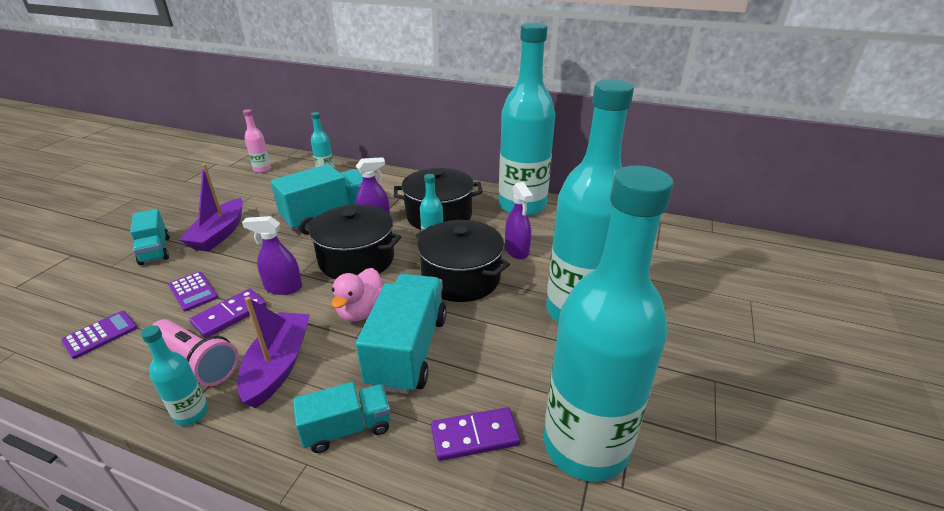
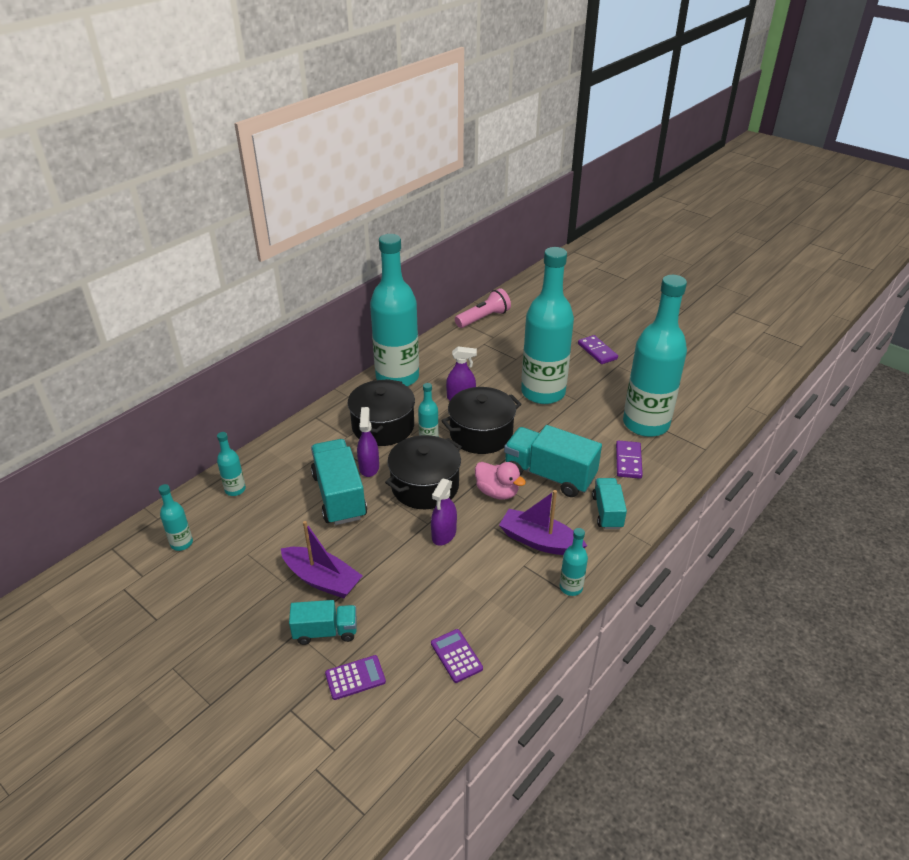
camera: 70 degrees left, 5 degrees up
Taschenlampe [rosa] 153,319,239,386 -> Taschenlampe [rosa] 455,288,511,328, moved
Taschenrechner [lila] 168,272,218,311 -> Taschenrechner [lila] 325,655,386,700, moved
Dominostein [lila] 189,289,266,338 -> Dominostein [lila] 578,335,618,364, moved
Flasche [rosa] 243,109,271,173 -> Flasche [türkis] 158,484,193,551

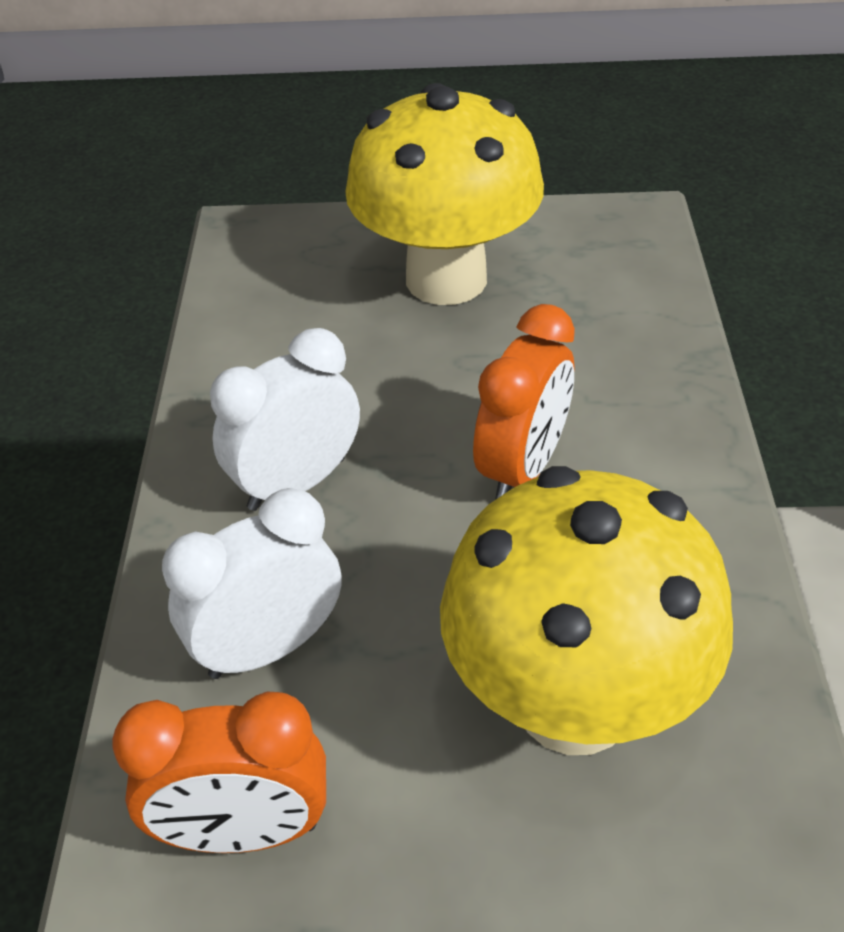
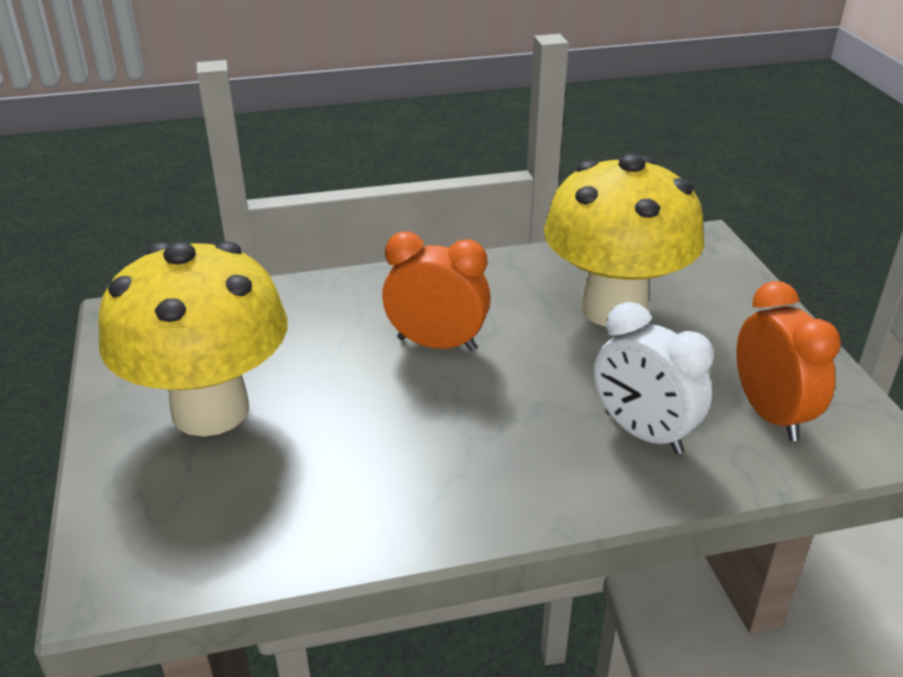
camera: 105 degrees left, 10 degrees down
Wecker [weiß] 210,328,360,511 -> none

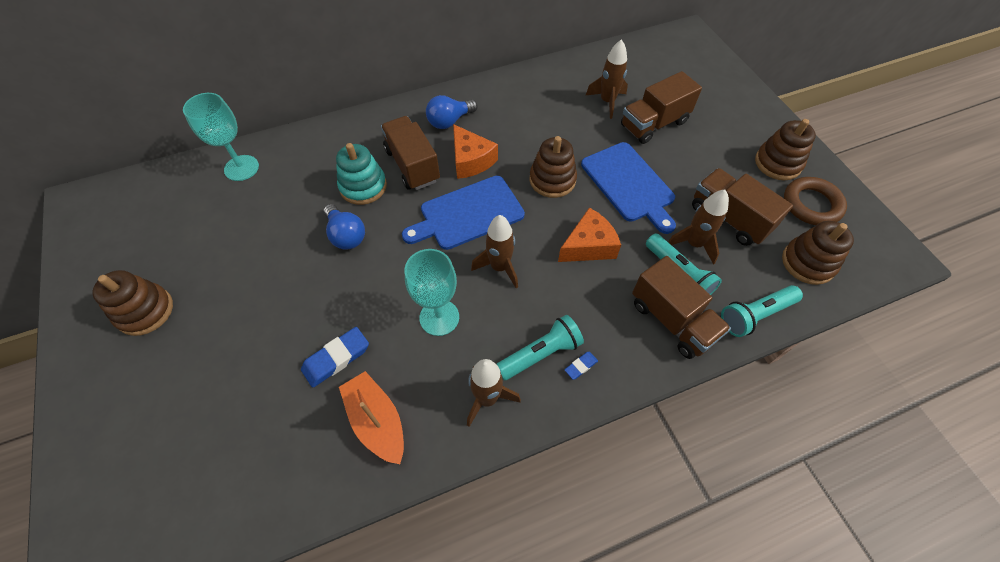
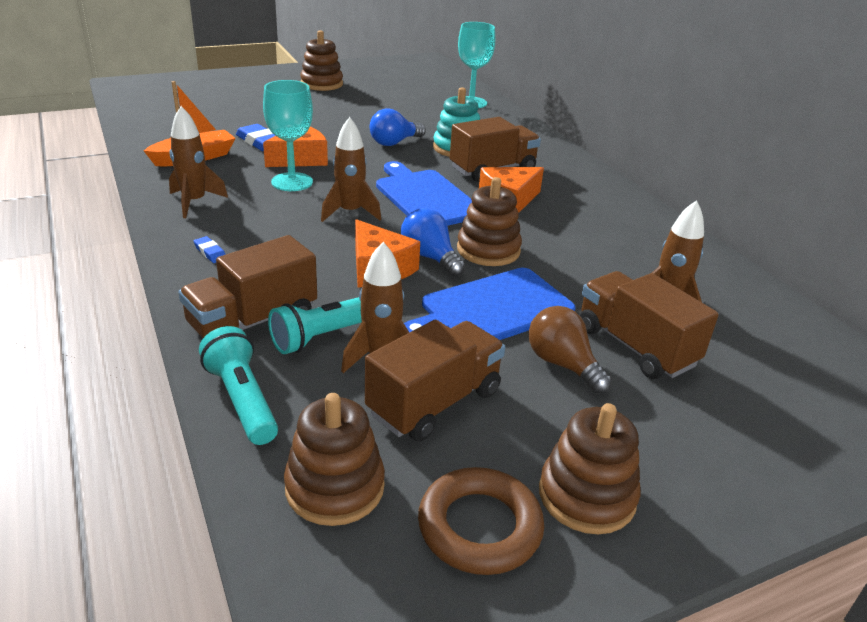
camera: 85 degrees right, 25 degrees down
Glühbirne [blau] 426,95,478,129 -> Glühbirne [blau] 401,208,465,276, moved
Taschenlampe [türkis] 496,315,584,380 -> none
none -> Käse [orange] 263,127,328,167
none -> Glühbirne [braun] 529,306,612,393

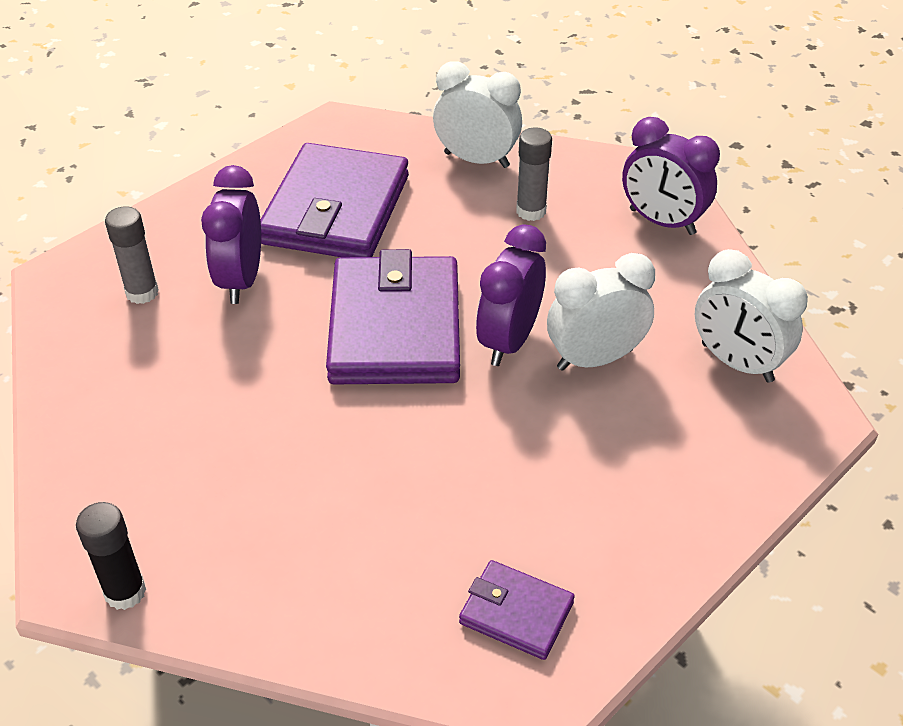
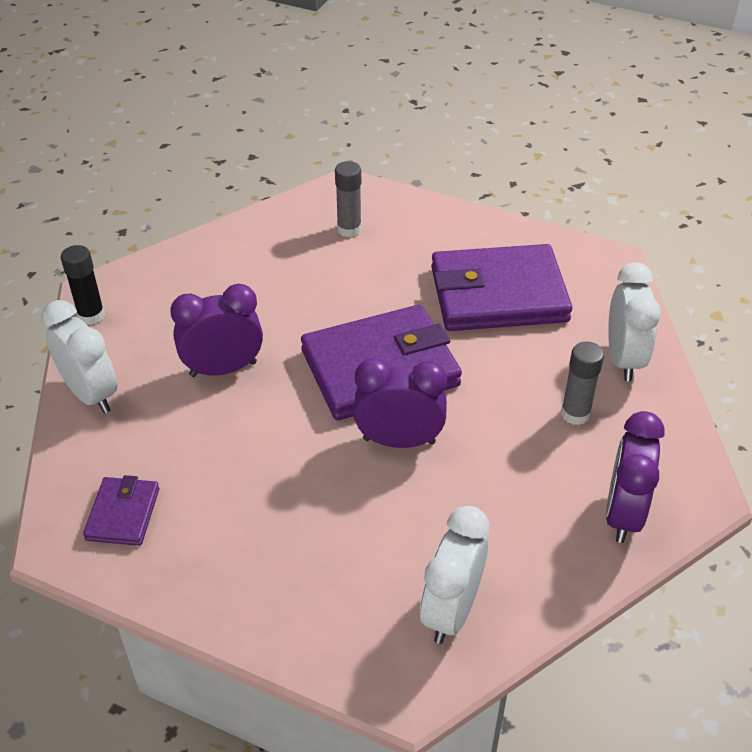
camera: 70 degrees right, 0 degrees up
Wecker [lila] 201,165,261,304 -> Wecker [lila] 170,284,263,377, moved
Wecker [weiß] 547,253,655,371 -> Wecker [weiß] 41,300,117,413, moved

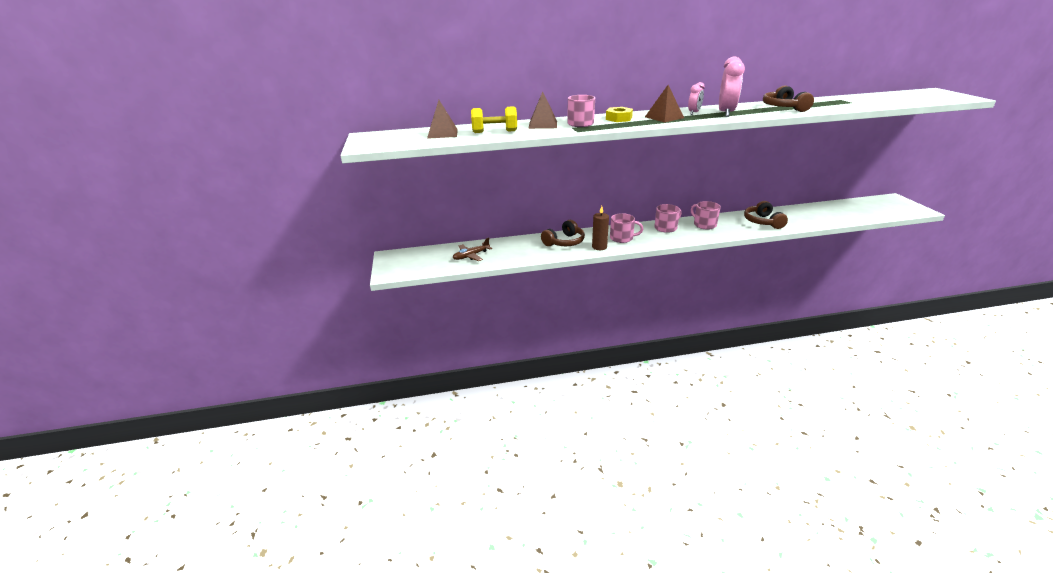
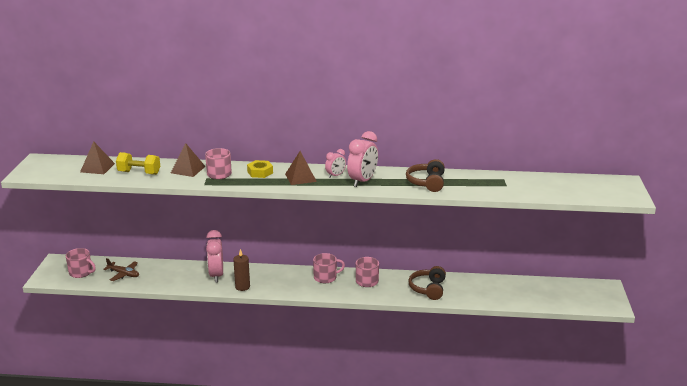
camera: 15 degrees right, 5 degrees down
Flugzeug [braun] 453,237,492,261 -> Flugzeug [braun] 103,258,139,281, 135 degrees counterclockwise
Kopfhörer [braun] 541,220,585,246 -> Wecker [rosa] 206,230,223,283
Tasse [rosa] 610,213,643,243 -> Tasse [rosa] 66,248,96,278, moved

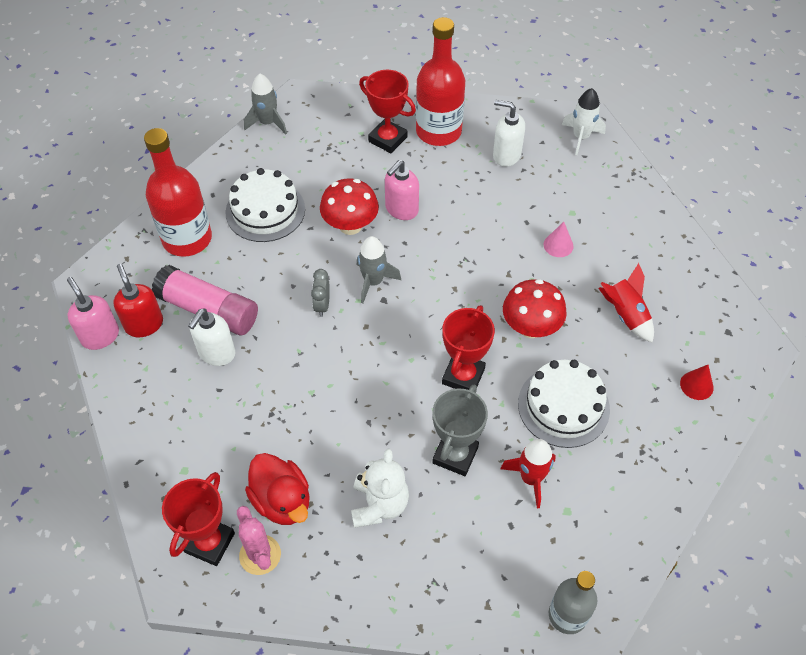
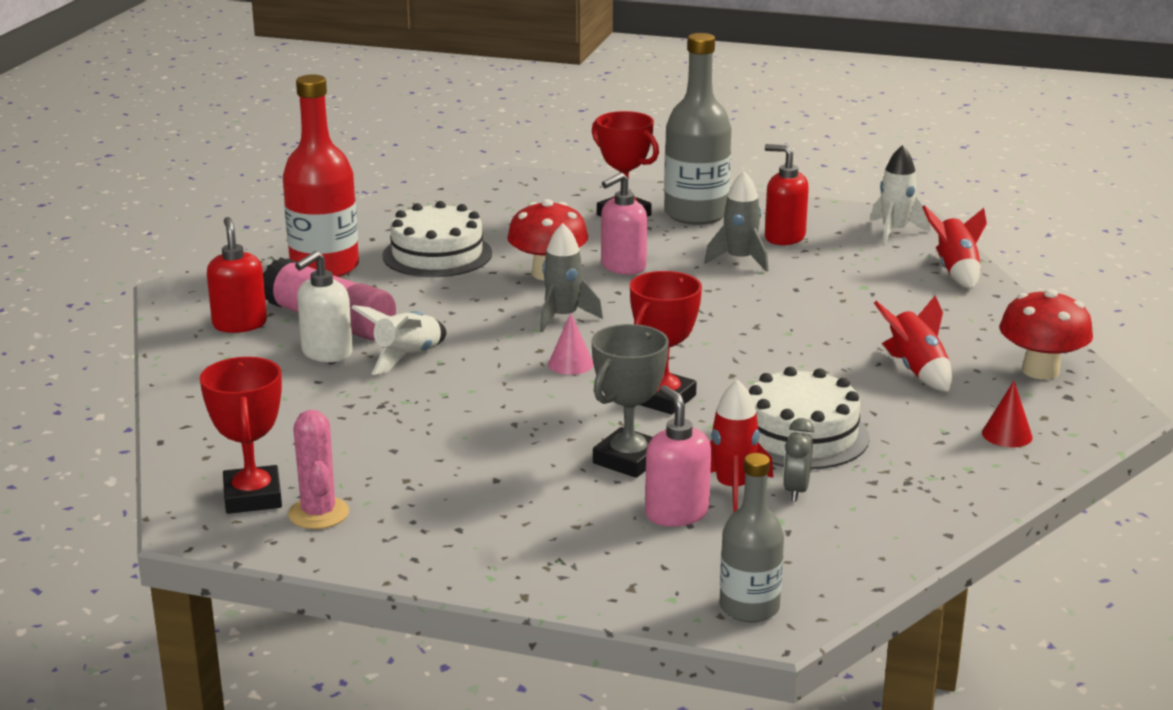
camera: 10 degrees right, 30 degrees down
Seifenspender [rosa] 67,277,119,350 -> Seifenspender [rosa] 645,385,711,527, moved
Pokal [rot] 162,472,235,566 -> Pokal [rot] 200,357,282,514, 45 degrees counterclockwise
Rakete [grau] 244,74,287,134 -> Rakete [grau] 704,171,768,272, moved
Ente [rot] 245,453,310,525 -> none
Wecker [grau] 311,269,330,317 -> Wecker [grau] 783,418,814,502, moved
Teddybär [weiß] 351,449,409,528 -> none
Flasche [rot] 416,17,465,146 -> Flasche [grau] 664,33,731,225
Seifenspender [weiß] 493,100,525,167 -> Seifenspender [rot] 765,144,809,245
Pilz [rot] 503,279,567,338 -> Pilz [rot] 1000,289,1093,380, moved
Kegel [rosa] 544,222,574,257 -> Kegel [rosa] 548,313,594,375, moved
none -> Rakete [weiß] 352,305,446,375
none -> Rakete [rot] 922,205,987,289

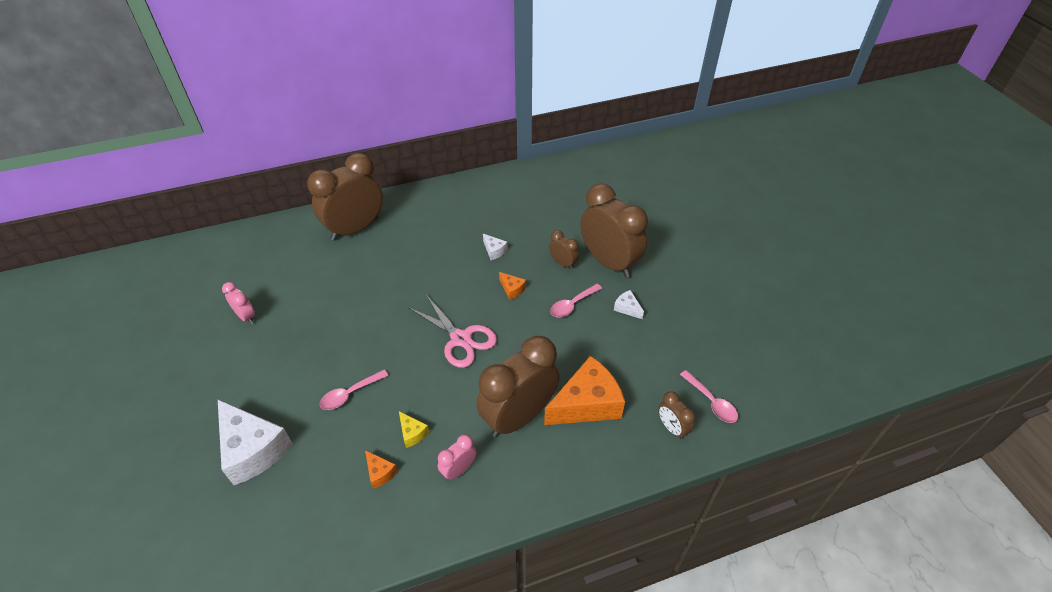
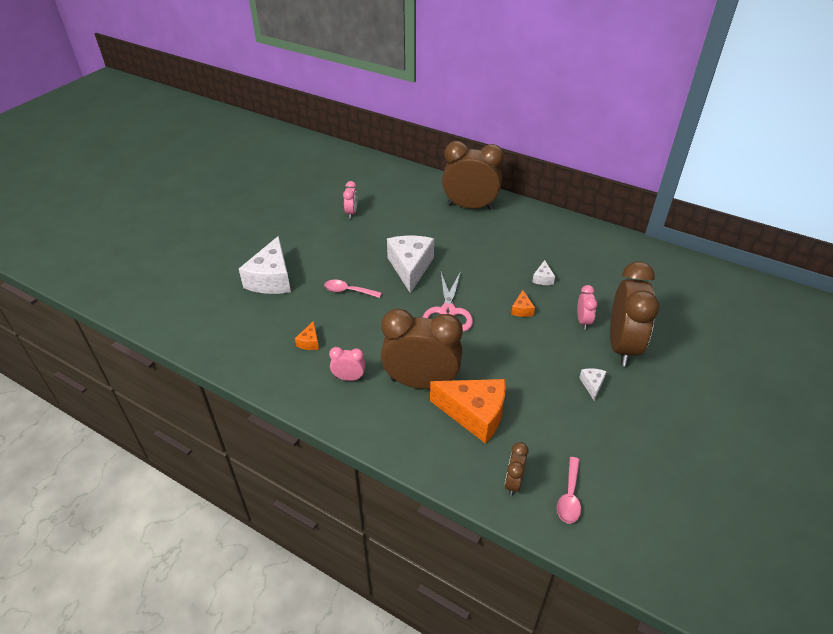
camera: 50 degrees right, 5 degrees down
Käse [gelb] 399,411,429,448 -> none
Wecker [braun] 549,230,579,270 -> Wecker [rosa] 577,285,598,329
Löffel [rosa] 550,284,602,317 -> none
none -> Käse [weiß] 387,236,434,294

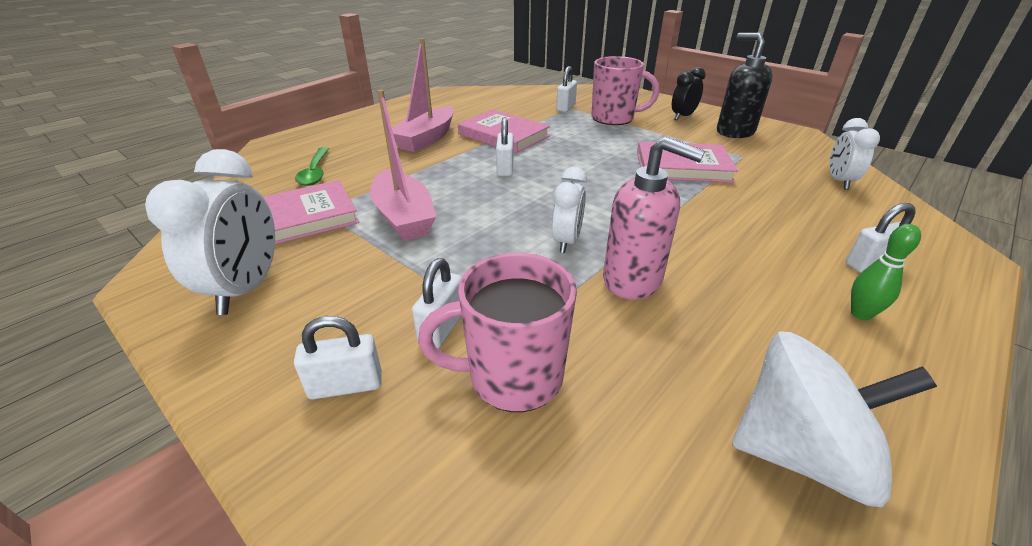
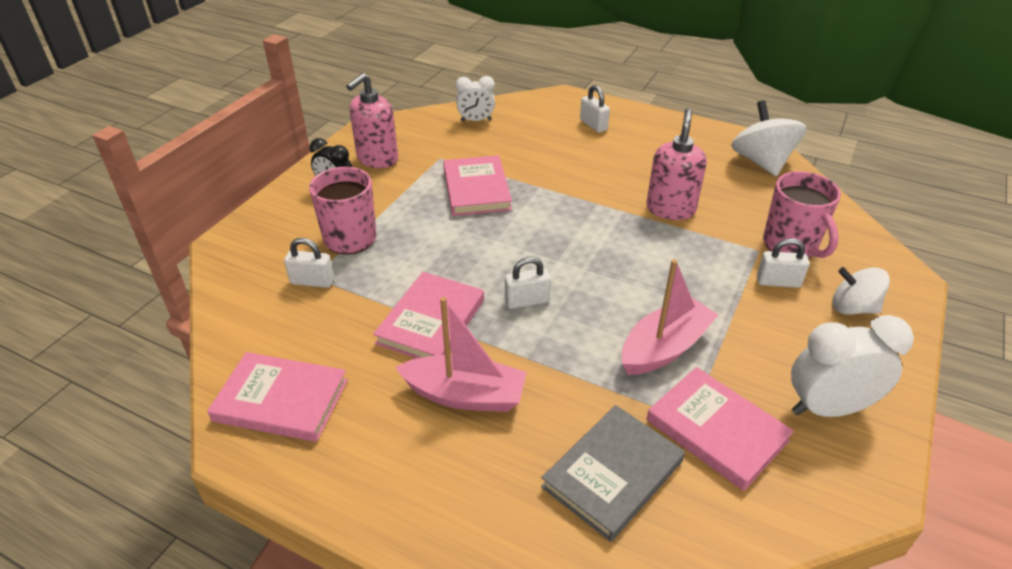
camera: 105 degrees left, 5 degrees up
Vorhängeschloss [weiß] 294,316,382,399 -> Kreisel [weiß] 832,267,890,315
Löffel [grün] 295,147,329,186 -> Buch [grau] 541,405,685,542
Wecker [weiß] 552,167,587,253 -> none
Seifenspender [schwarz] 717,33,773,138 -> Seifenspender [rosa] 346,73,398,168
Bowlingkegel [grün] 851,224,921,320 -> none
none -> Buch [rosa] 207,352,348,442

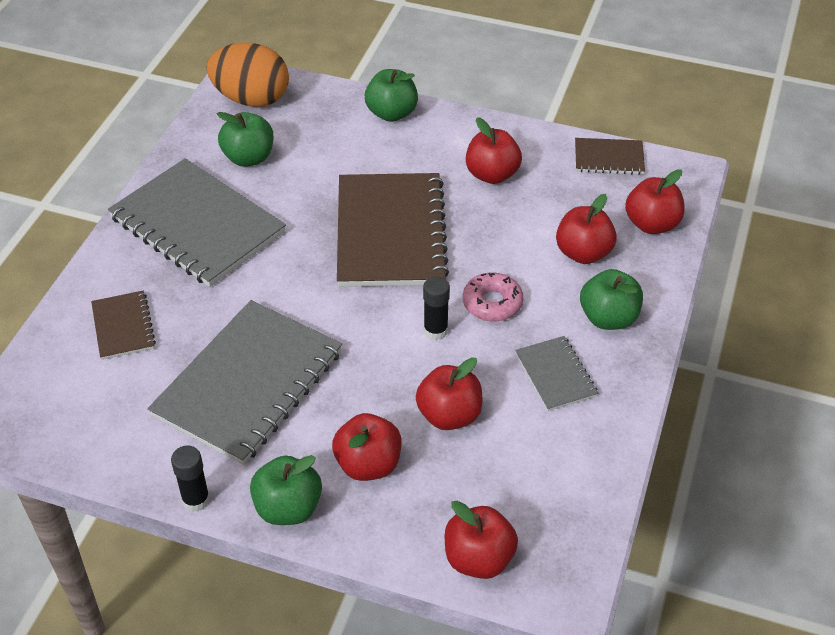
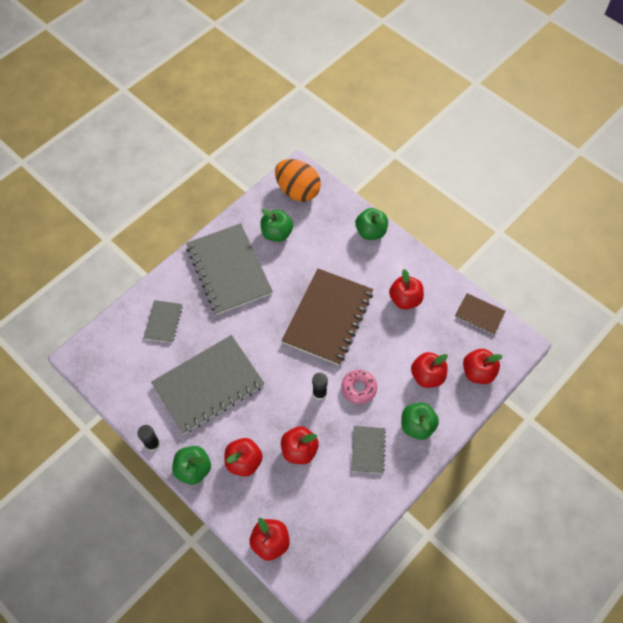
camera: 25 degrees right, 15 degrees up
Notizbuch [braun] 91,291,156,360 -> Notizbuch [grau] 144,300,183,343

